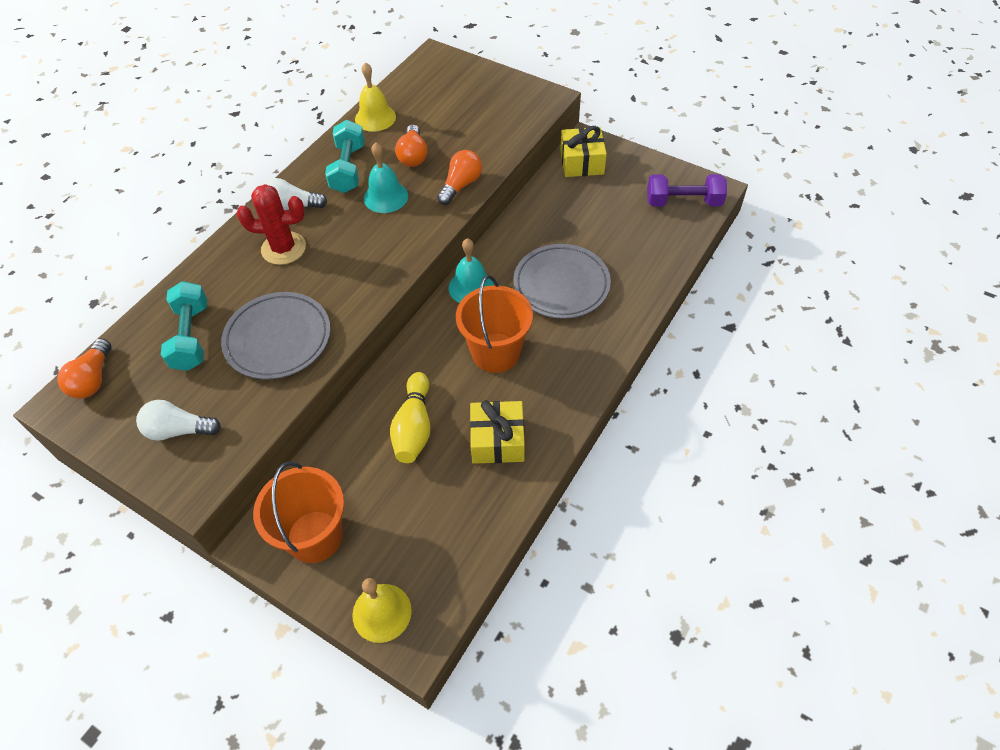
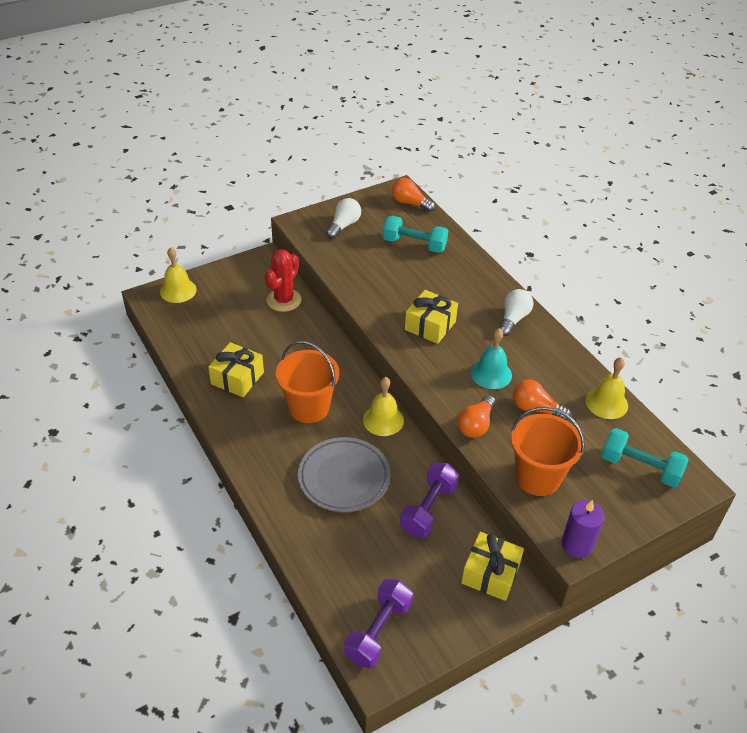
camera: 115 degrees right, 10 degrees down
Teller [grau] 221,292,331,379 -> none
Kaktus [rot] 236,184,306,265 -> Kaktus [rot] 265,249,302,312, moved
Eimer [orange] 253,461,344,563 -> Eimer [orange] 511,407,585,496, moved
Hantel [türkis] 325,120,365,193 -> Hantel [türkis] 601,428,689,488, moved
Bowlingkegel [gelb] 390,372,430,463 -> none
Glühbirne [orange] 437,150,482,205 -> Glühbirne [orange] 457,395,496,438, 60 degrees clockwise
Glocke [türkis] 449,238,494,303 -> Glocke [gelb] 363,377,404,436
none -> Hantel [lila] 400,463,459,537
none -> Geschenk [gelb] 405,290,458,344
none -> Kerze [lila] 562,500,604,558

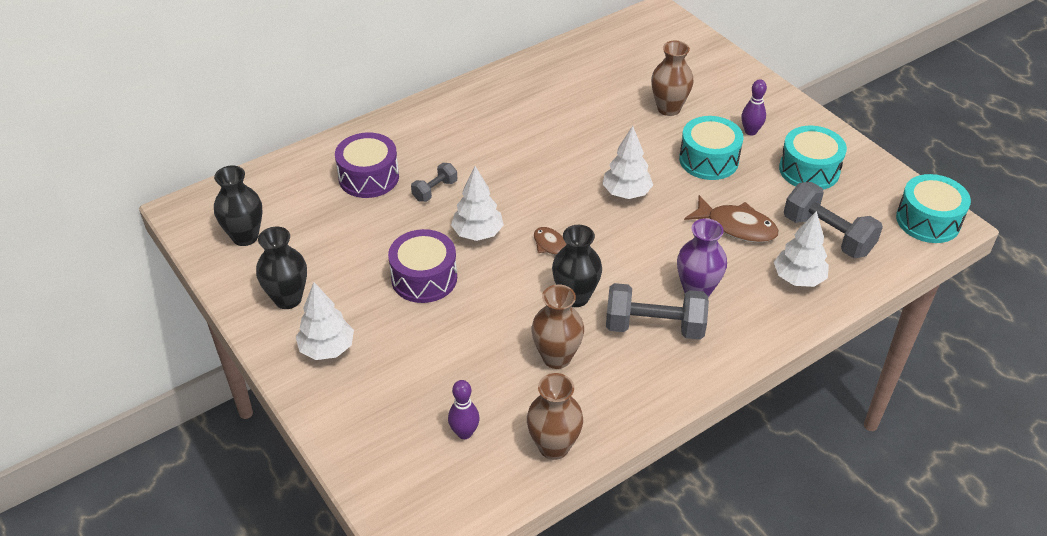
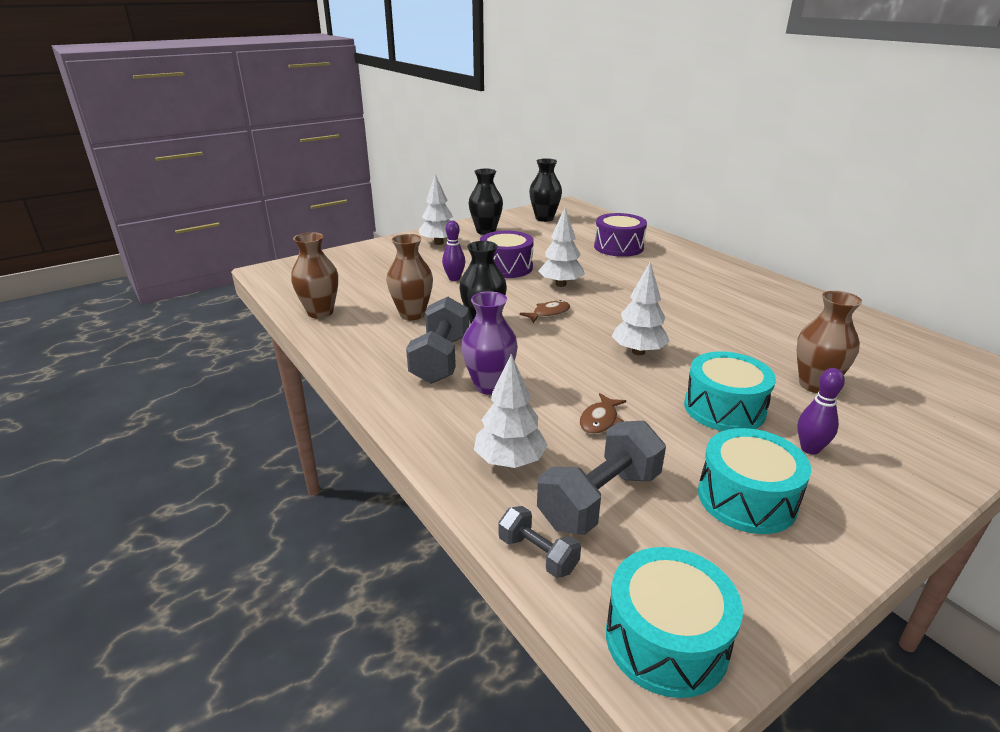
camera: 90 degrees right, 15 degrees down
Hantel [grau] 411,163,457,202 -> Hantel [grau] 499,506,581,578, moved
Bowlingkegel [lila] 448,380,480,439 -> Bowlingkegel [lila] 442,221,465,281, moved
Fisch [braun] 684,195,779,243 -> Fisch [braun] 579,393,626,434, x0.60

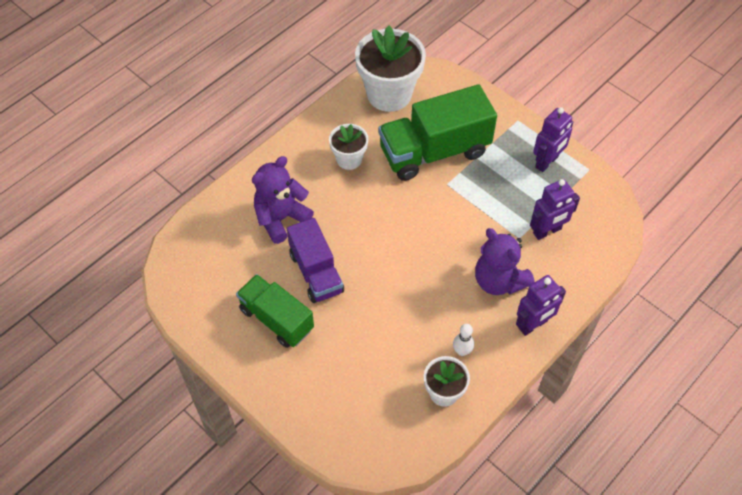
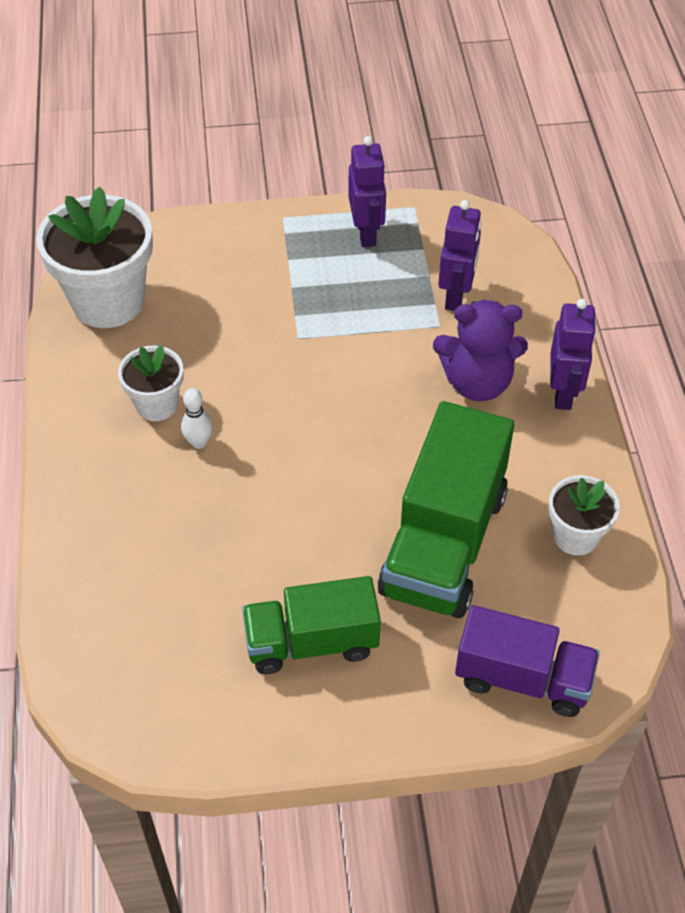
camera: 50 degrees left, 5 degrees down
Teddybär [lila] 252,156,314,244 -> none
Lastwagen [lila] 287,218,344,303 -> Lastwagen [lila] 455,605,600,717, moved
Lastwagen [grün] 378,84,497,181 -> Lastwagen [grün] 378,401,514,618, moved
Bowlingkegel [weiß] 453,324,474,356 -> Bowlingkegel [weiß] 181,388,213,449, moved

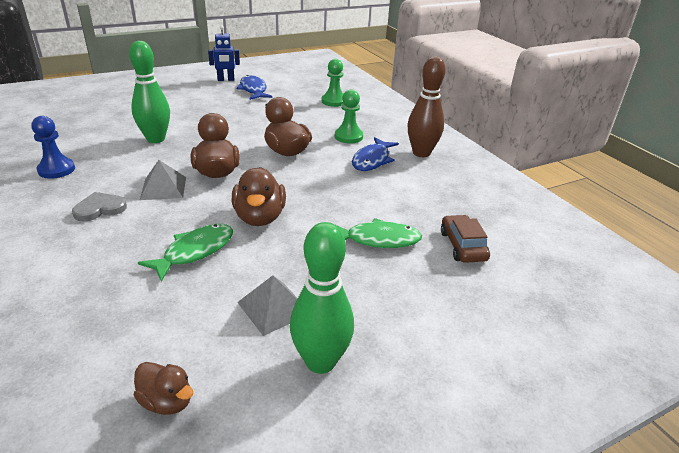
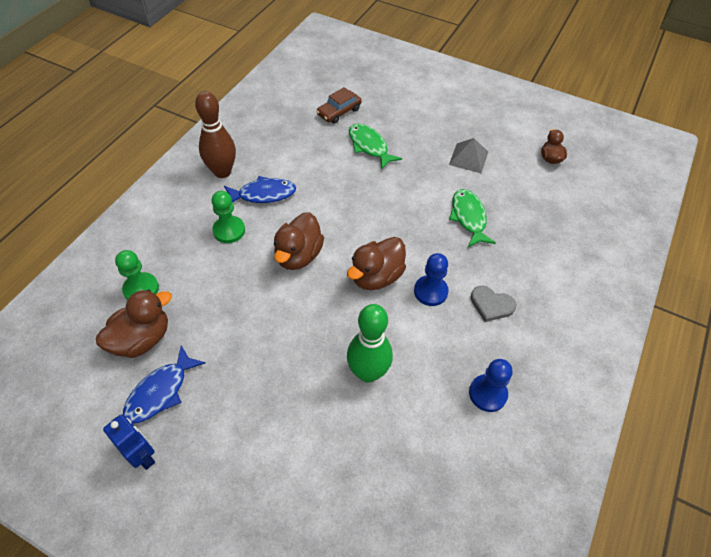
camera: 125 degrees left, 20 degrees up
Fisch [grün] 138,224,233,282 -> Fisch [grün] 449,189,496,247, 75 degrees clockwise
Pyramide [grau] 140,160,186,200 -> Bauer [blau] 414,253,449,306
Ente [braun] 232,167,286,226 -> Ente [braun] 96,289,172,358, moved
Bowlingkegel [grün] 290,222,354,374 -> none

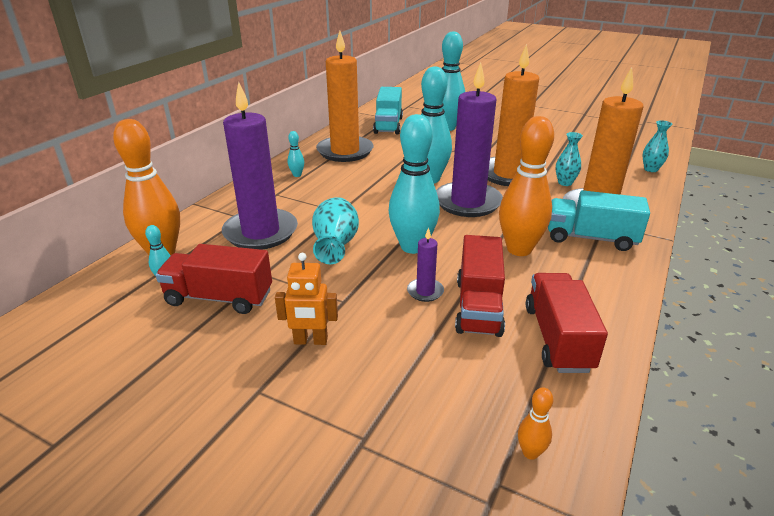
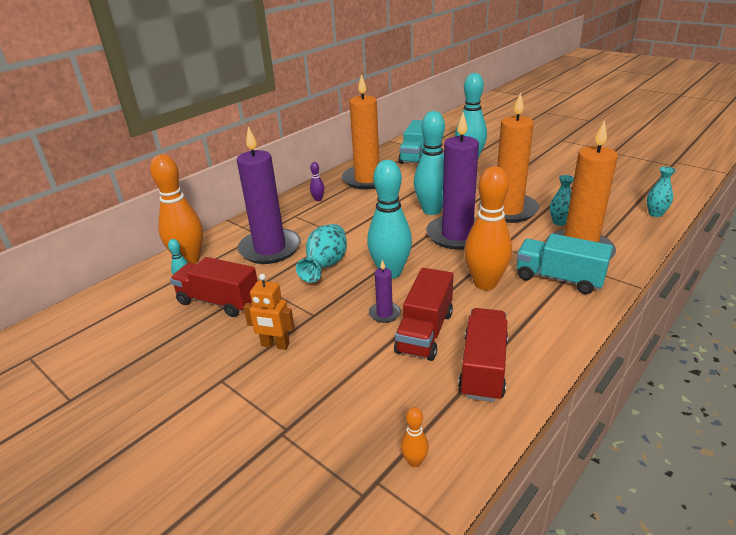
camera: 15 degrees right, 0 degrees up
Bowlingkegel [türkis] 287,131,304,177 -> Bowlingkegel [lila] 310,162,324,201

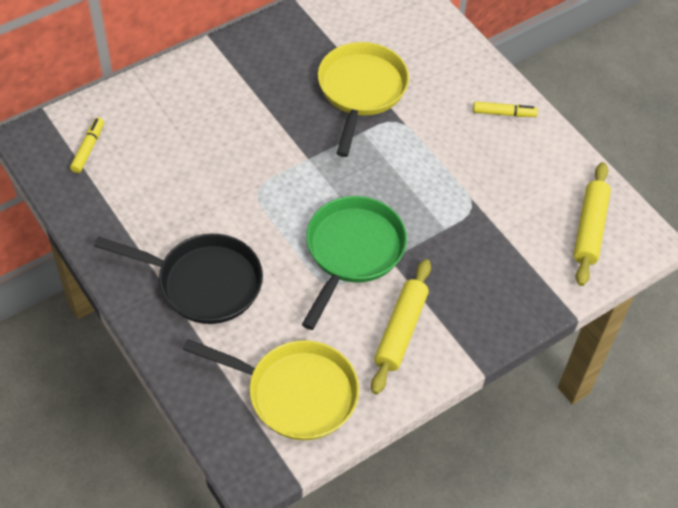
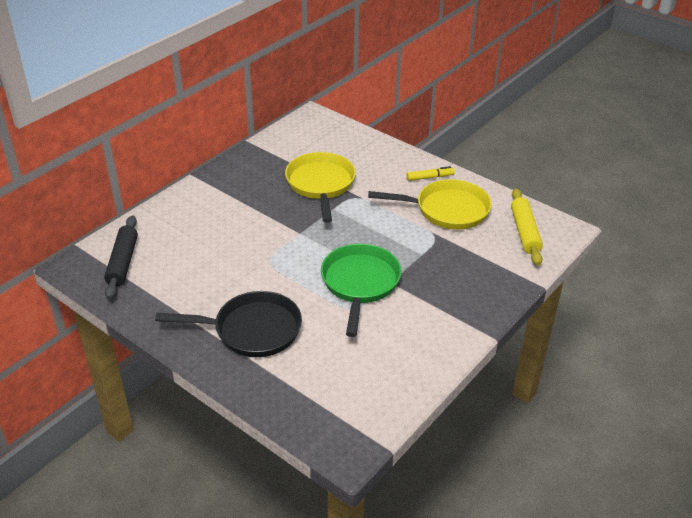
camera: 15 degrees left, 15 degrees down
Filzstift [gelb] 70,117,104,173 -> Nudelholz [schwarz] 104,215,138,300
Pfanne [gelb] 183,339,359,440 -> Pfanne [gelb] 368,179,492,230, moved
Nudelholz [gelb] 371,259,431,394 -> none

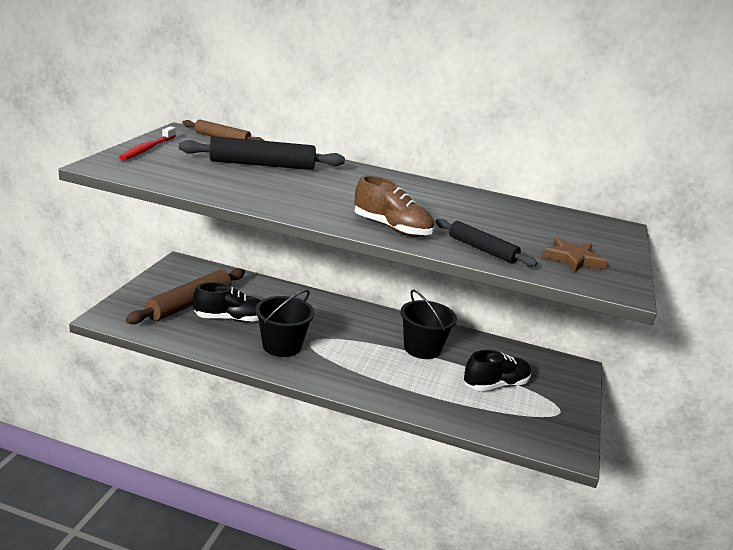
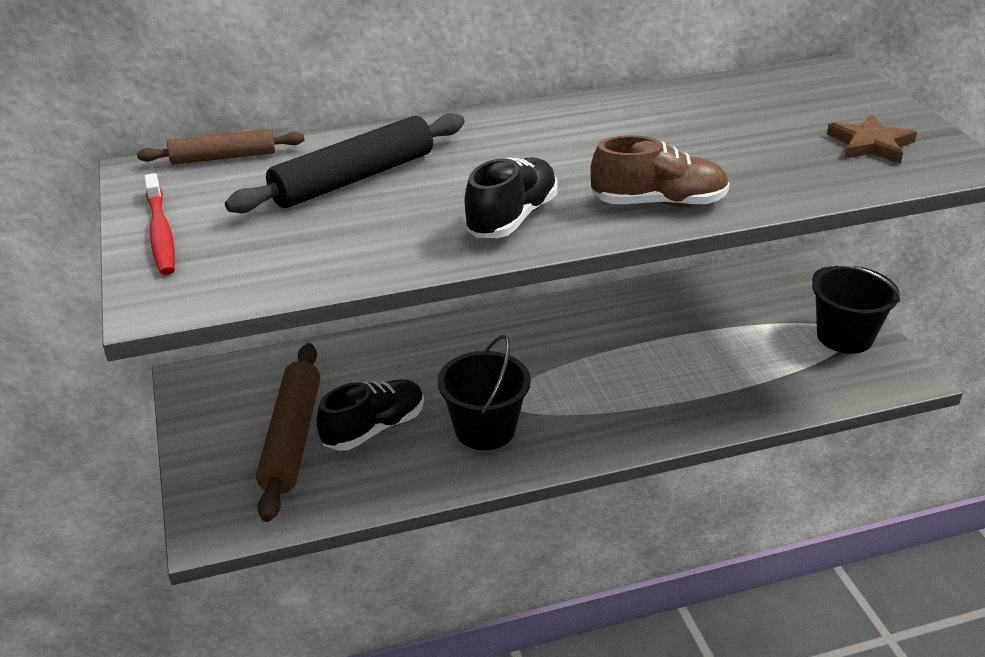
camera: 30 degrees left, 10 degrees up
Eimer [schwarz] 400,289,457,359 -> Eimer [schwarz] 812,265,900,354, moved
Nudelholz [schwarz] 435,219,537,267 -> none
Schuh [schwarz] 464,350,531,391 -> Schuh [schwarz] 463,157,558,238, moved

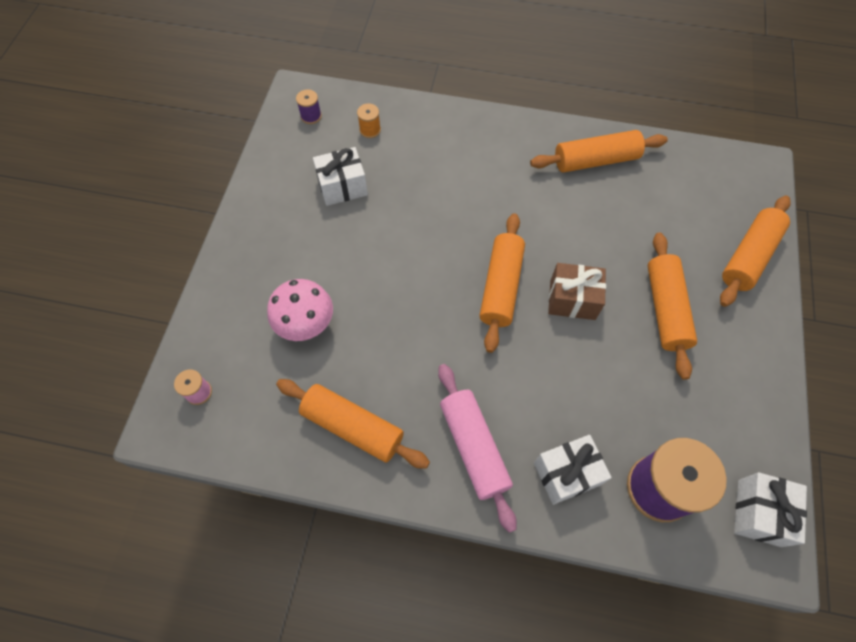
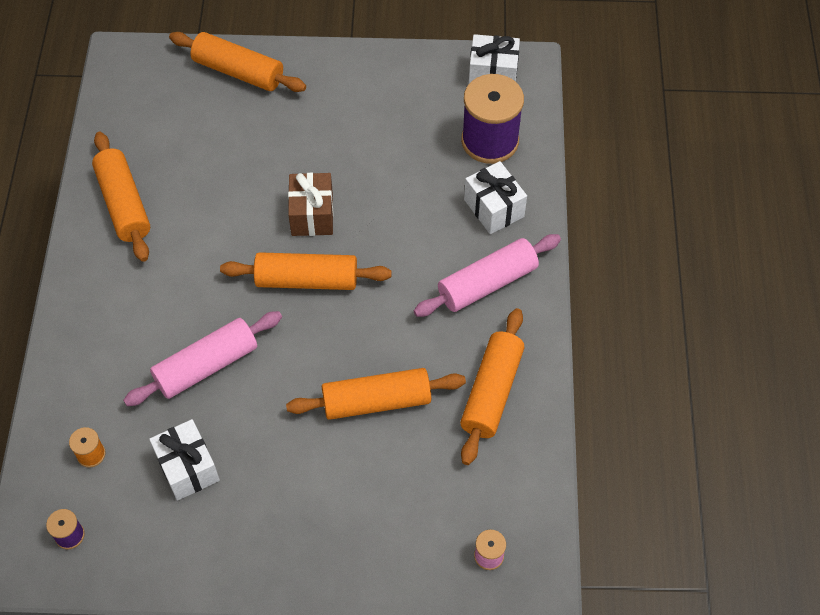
camera: 100 degrees left, 5 degrees down
Pilz [rosa] 267,279,333,341 -> none
Nudelholz [orange] 648,233,697,380 -> Nudelholz [orange] 286,368,466,420, moved
none -> Nudelholz [rosa] 123,311,282,406

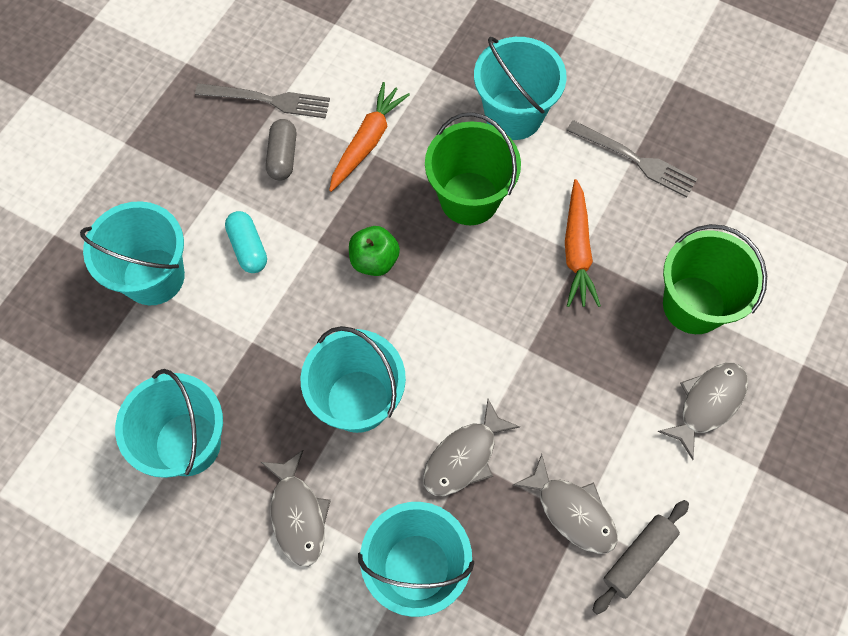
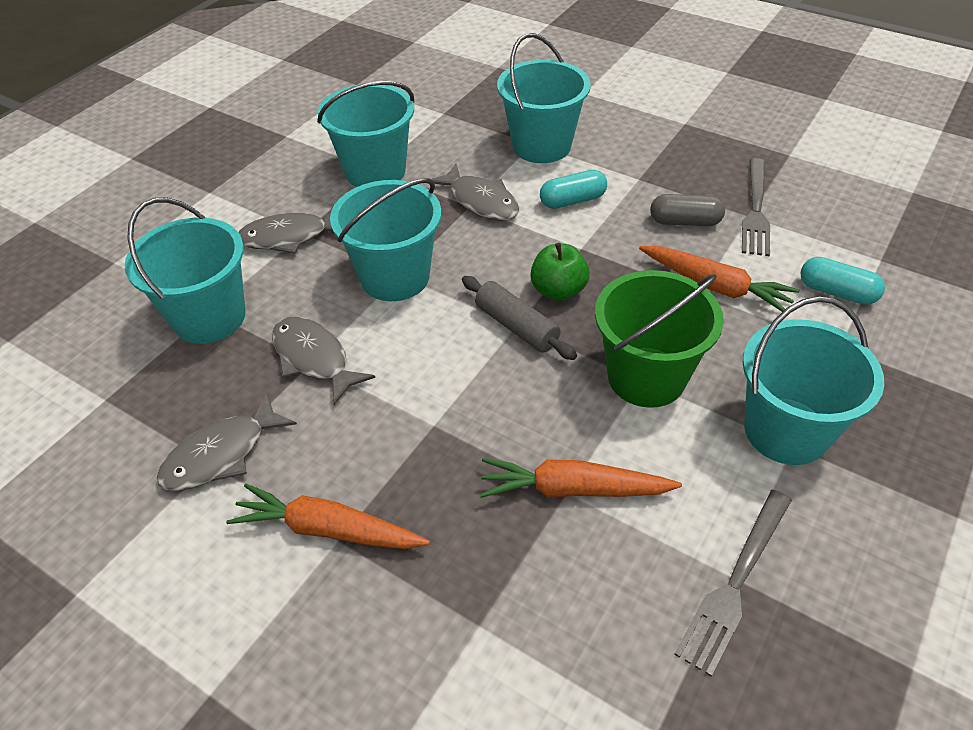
camera: 95 degrees right, 20 degrees down
Nudelholz [grau] 593,500,689,614 -> Nudelholz [grau] 462,276,577,360, moved
Fisch [grau] 658,363,748,460 -> Fisch [grau] 431,164,519,221, moved
Eimer [grün] 663,224,767,334 -> none
none -> Karotte [orange] 226,484,430,549
none -> Kapsel [türkis] 800,257,885,305

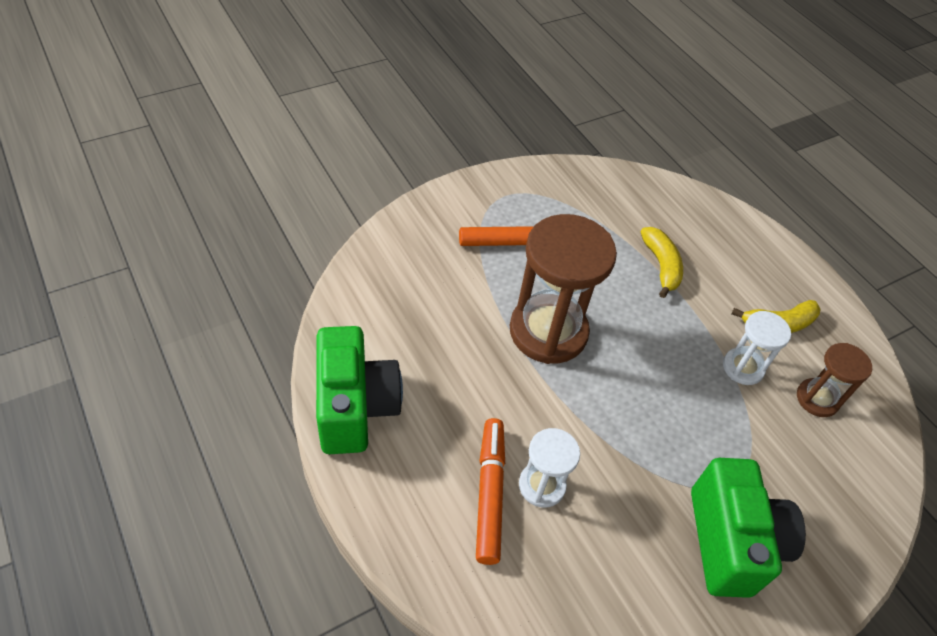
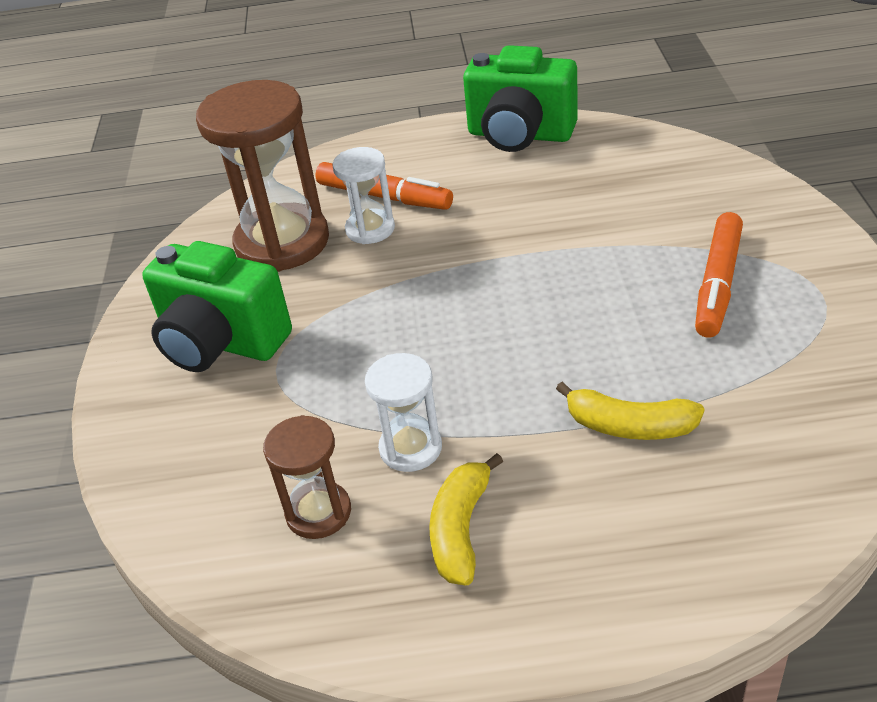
camera: 125 degrees right, 10 degrees down
Sanduhr [braun] 510,214,617,364 -> Sanduhr [braun] 196,80,329,272, moved

